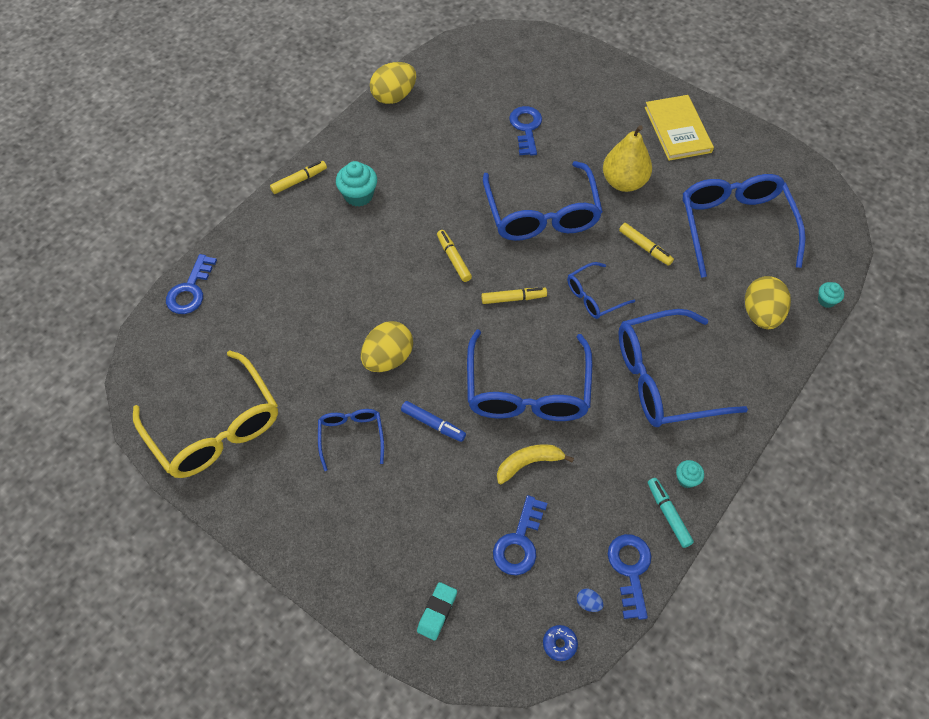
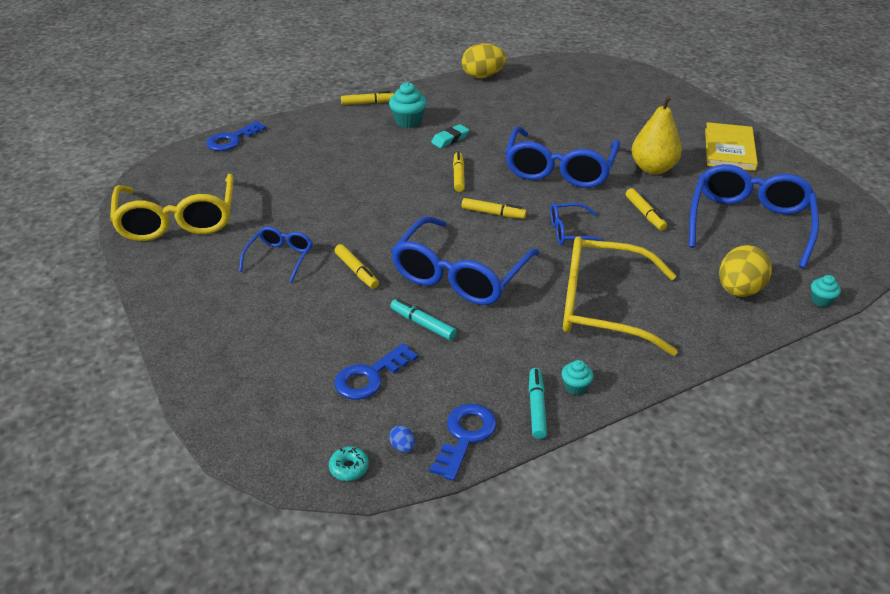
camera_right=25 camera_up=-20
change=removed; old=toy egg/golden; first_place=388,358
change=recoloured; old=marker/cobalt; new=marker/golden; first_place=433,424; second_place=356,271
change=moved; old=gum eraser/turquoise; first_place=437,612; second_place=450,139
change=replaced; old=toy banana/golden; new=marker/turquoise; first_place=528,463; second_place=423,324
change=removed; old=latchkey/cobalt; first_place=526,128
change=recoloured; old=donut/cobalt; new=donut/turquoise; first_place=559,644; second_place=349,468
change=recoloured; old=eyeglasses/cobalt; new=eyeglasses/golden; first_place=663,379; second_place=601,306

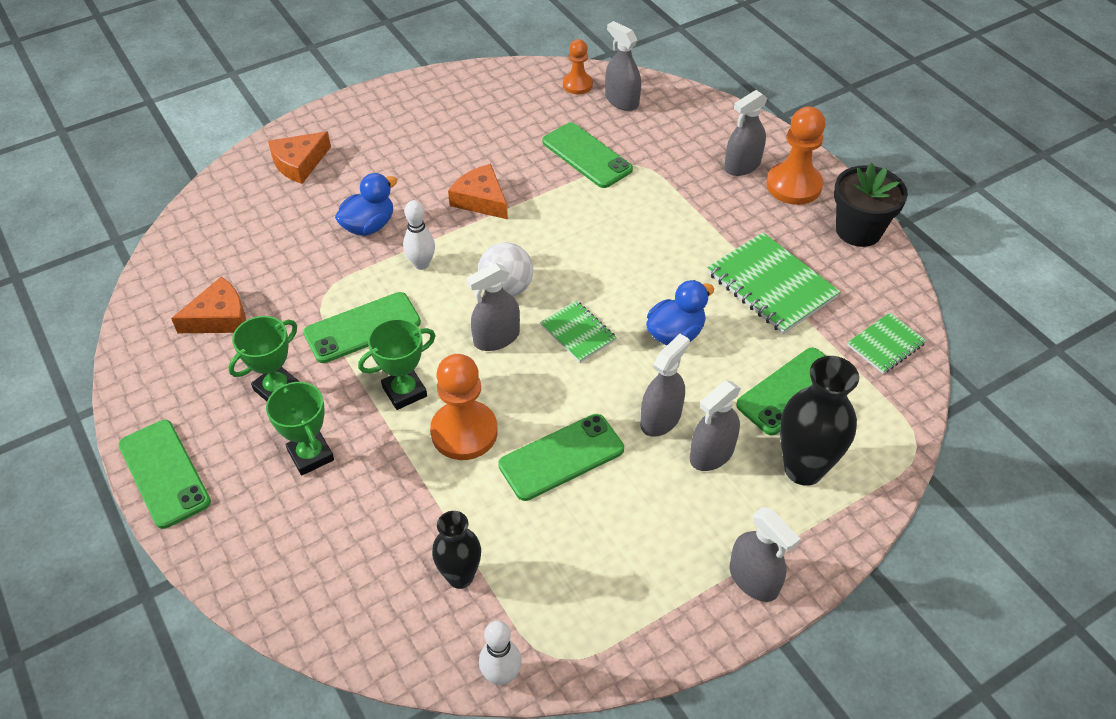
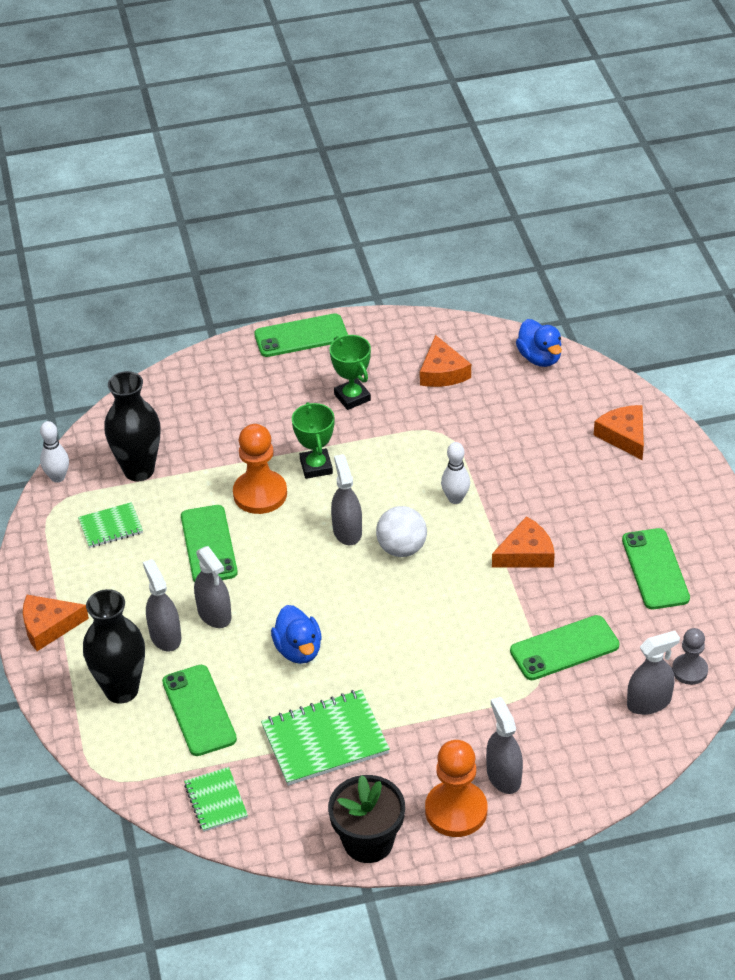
camera_right=110 camera_up=-5
change=removed; old=award cup/leaf-green; first_place=311,455
change=moved; old=mobile phone/leaf-green; first_place=362,328; second_place=655,569
change=moved; old=rubber duck/cobalt; first_place=369,226; second_place=539,358
change=resized; old=tall vase/ebony; first_place=460,576; second_place=139,470; factor=1.59
change=moved; old=notepad/leaf-green; first_place=578,333; second_place=110,527
change=recoloured; old=game pawn/orange-coloured; new=game pawn/grey; first_place=577,85; second_place=689,670
change=replaced; old=spray cleaner/grey; new=cheese/orange-coloured; first_place=753,579; second_place=48,626

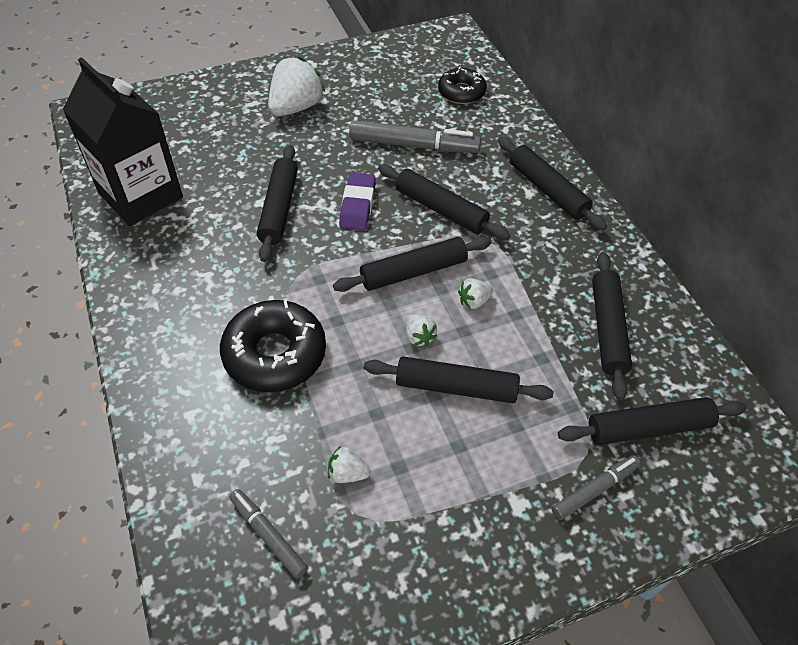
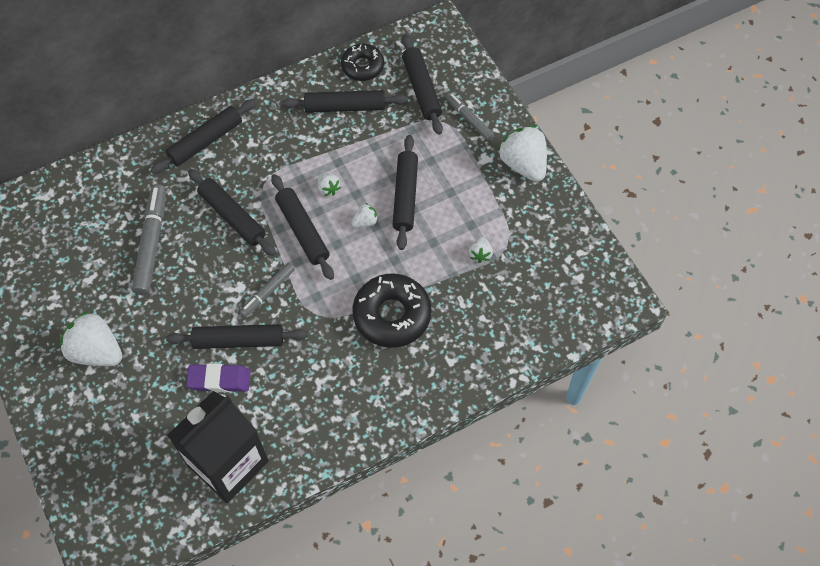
camera_right=-95 camera_up=10
change=moved; old=marker/grey; first_place=268,535; second_place=268,292
change=moved; old=gum eraser/purple; first_place=358,205; second_place=219,380
change=turned; old=pastry roller/ebony; first_place=440,209; second_place=232,216; degrees=-75
change=moved; old=donut/ebony; first_place=461,92; second_place=362,66
change=added; new=berry/pure white; second_place=523,164

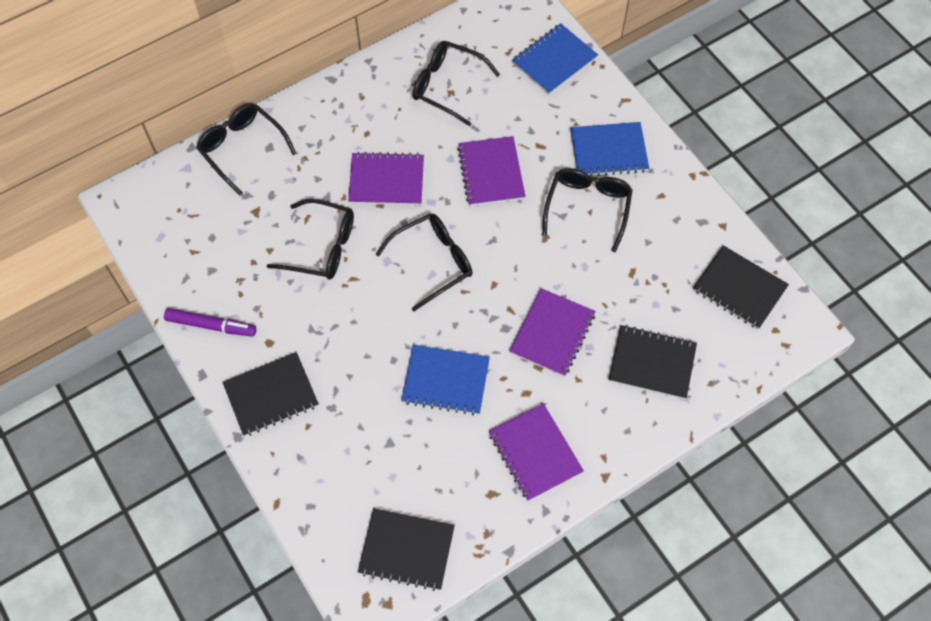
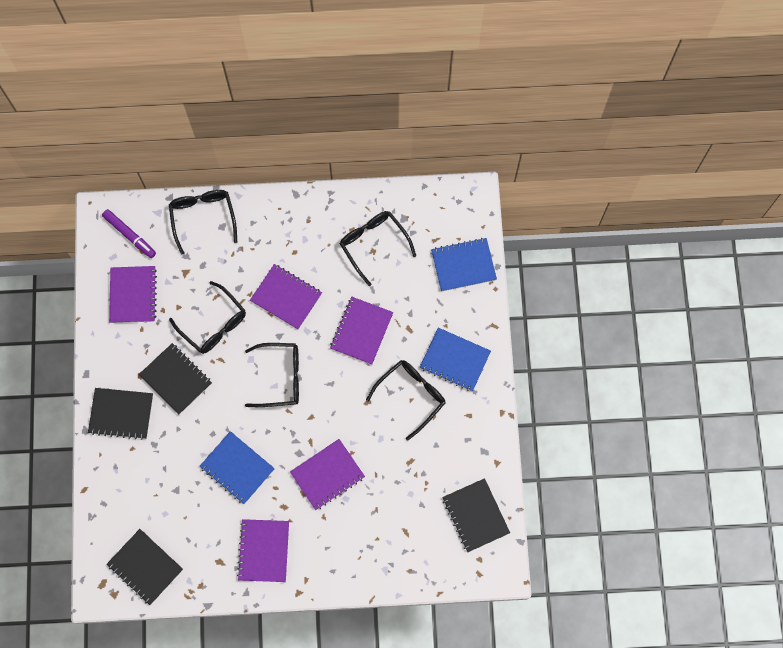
camera_right=30 camera_up=10
change=moved; old=marker/purple; first_place=211,325; second_place=129,235
change=moved; old=notepad/ebony; first_place=652,363; second_place=176,379
change=added; new=notepad/purple; second_place=133,295

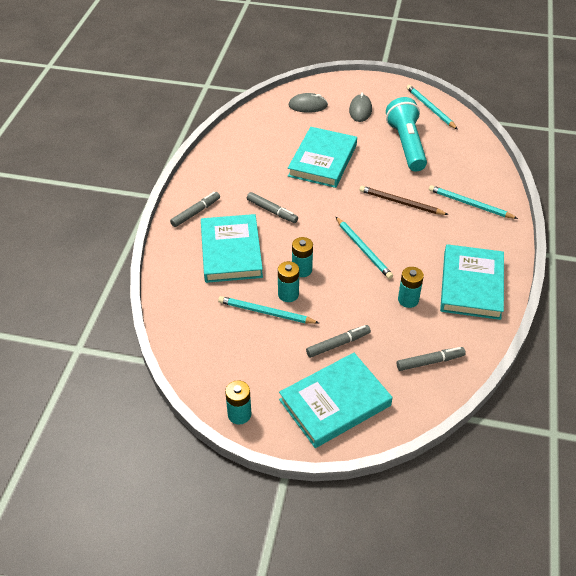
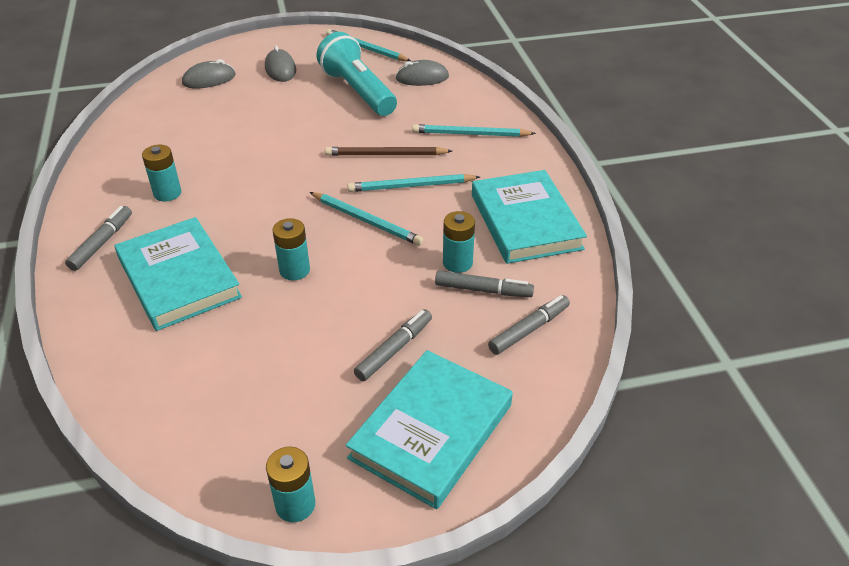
camera_right=-25 camera_up=-5
change=moved; old=pencil/turquoise; first_place=266,312; second_place=411,186
change=moved; old=marker/grey; first_place=271,211; second_place=482,290
change=moved; old=power cell/turquoise; first_place=288,294; second_place=167,193
change=removed; old=hardcover/turquoise; first_place=322,160
change=added; new=mouse/grey; second_place=422,78

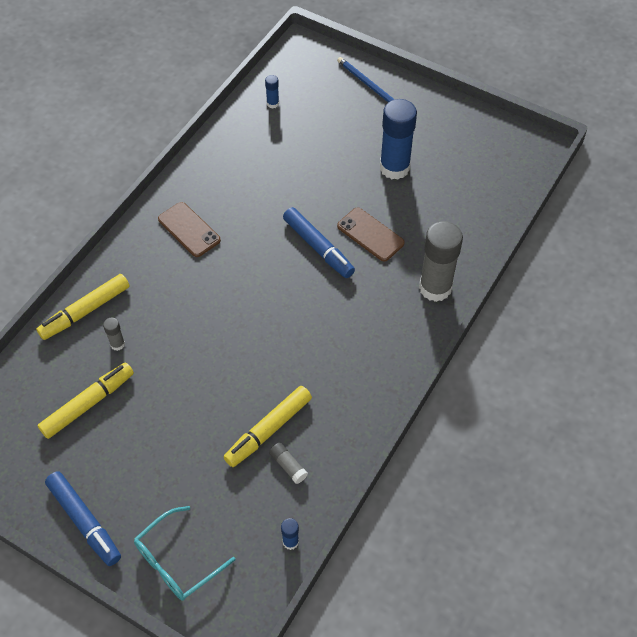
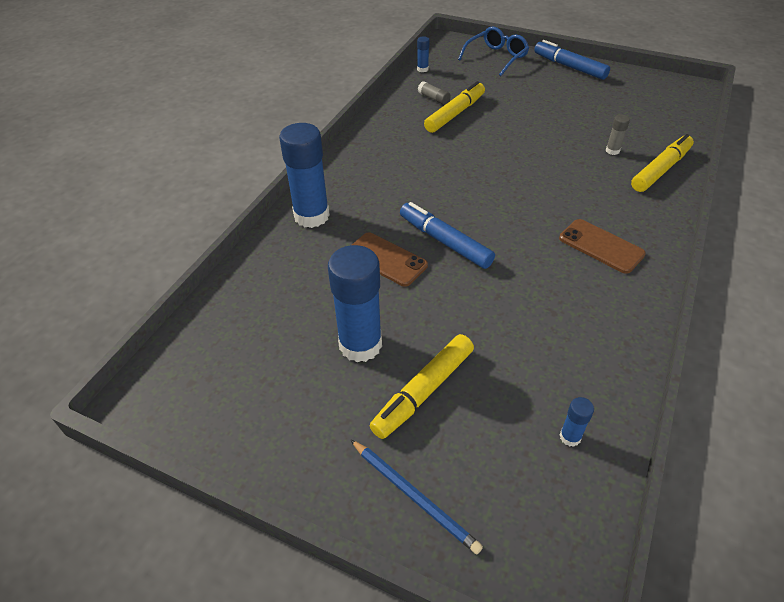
camera_right=175 camera_up=-10
change=moved; old=marker/golden; first_place=88,404; second_place=423,391
change=recoloured; old=eyeglasses/turquoise; new=eyeglasses/cobalt; first_place=177,561; second_place=496,58
change=recoloured; old=glue stick/grey; new=glue stick/cobalt; first_place=435,288; second_place=311,216

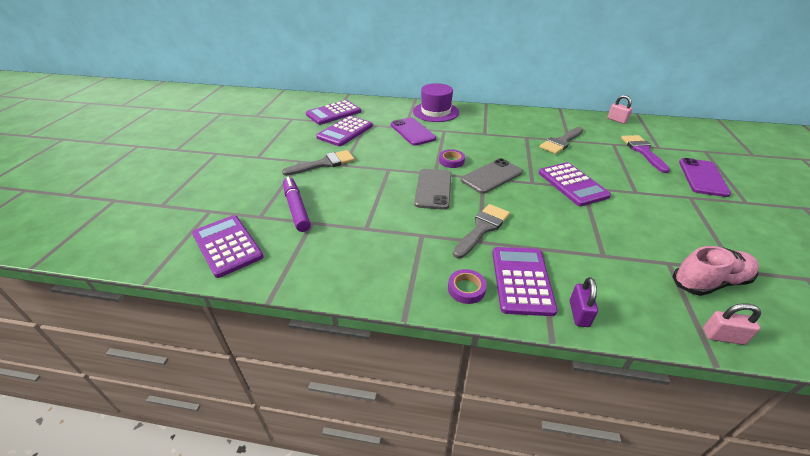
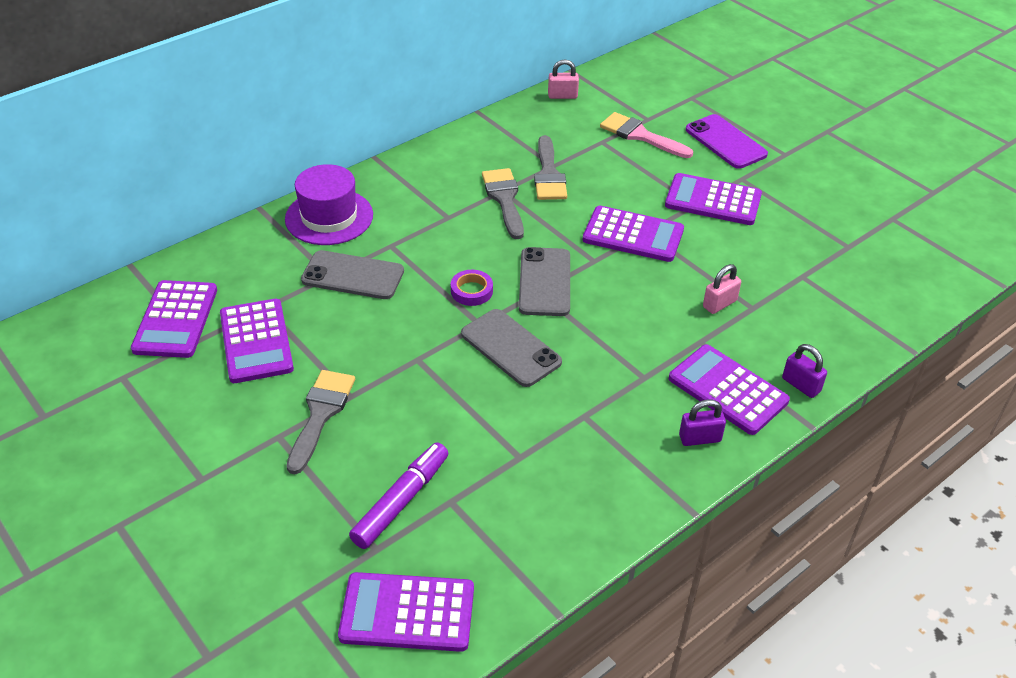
camera_right=-50 camera_up=5
change=turned; old=marker/purple; first_place=296,208; second_place=401,501; degrees=105
change=recoloured; old=mobile phone/purple; new=mobile phone/grey; first_place=412,132; second_place=353,275
change=replaced; old=sticky tape/purple; new=lock/purple; first_place=466,289; second_place=700,438
change=moved; old=paintbrush/grey; first_place=482,228; second_place=504,199
change=recoloured; old=paintbrush/purple; new=paintbrush/rosy; first_place=642,151; second_place=640,135
change=removed; old=lace-up shoe/rosy; first_place=709,282
change=moved; old=lock/rosy; first_place=722,336; second_place=719,304
change=added; new=adding machine/purple; second_place=713,200

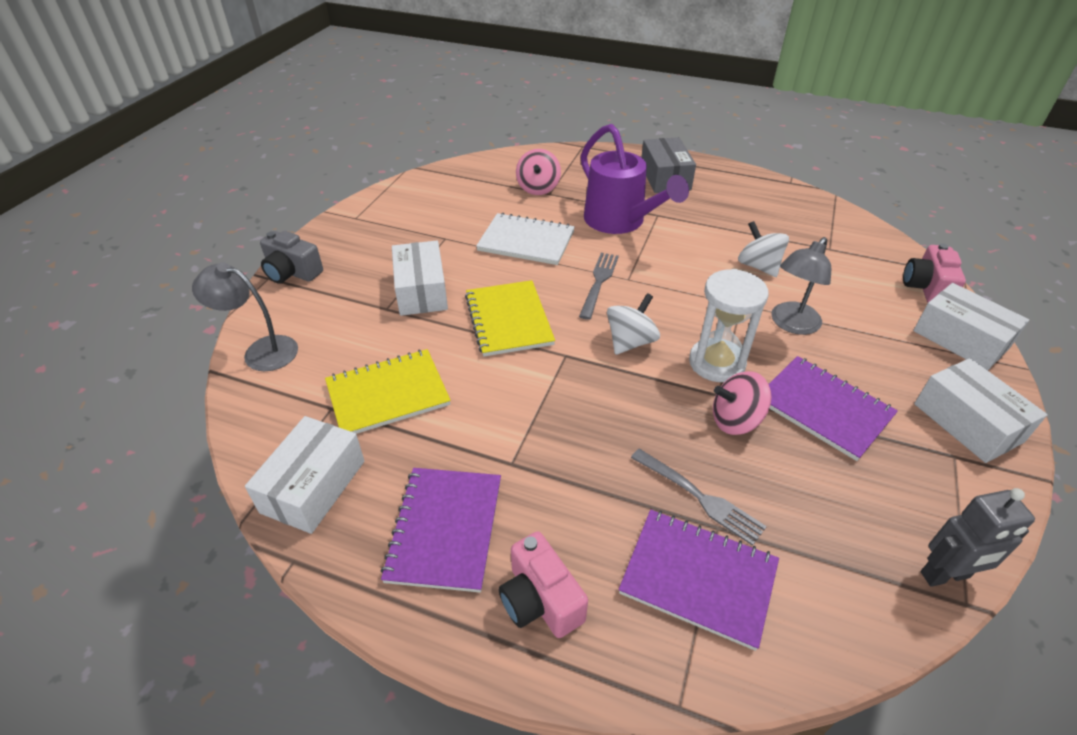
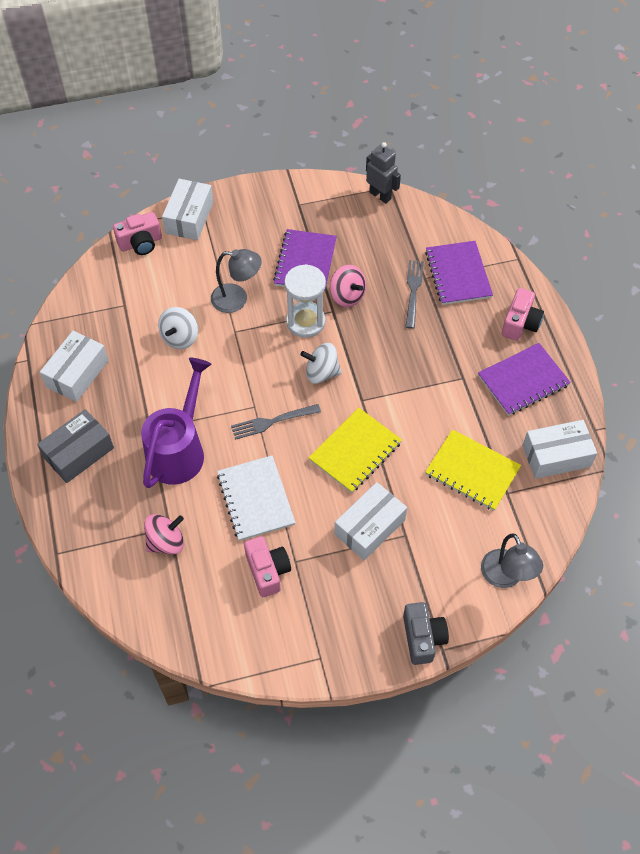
camera_right=-125 camera_up=15
change=moved; old=parcel/pure white; first_place=967,422; second_place=77,373
change=added; new=camera/rosy; second_place=267,571

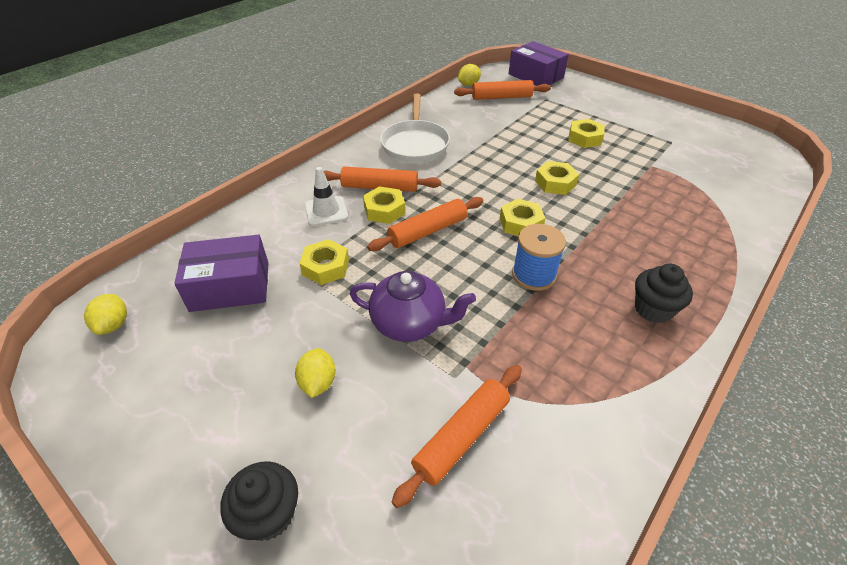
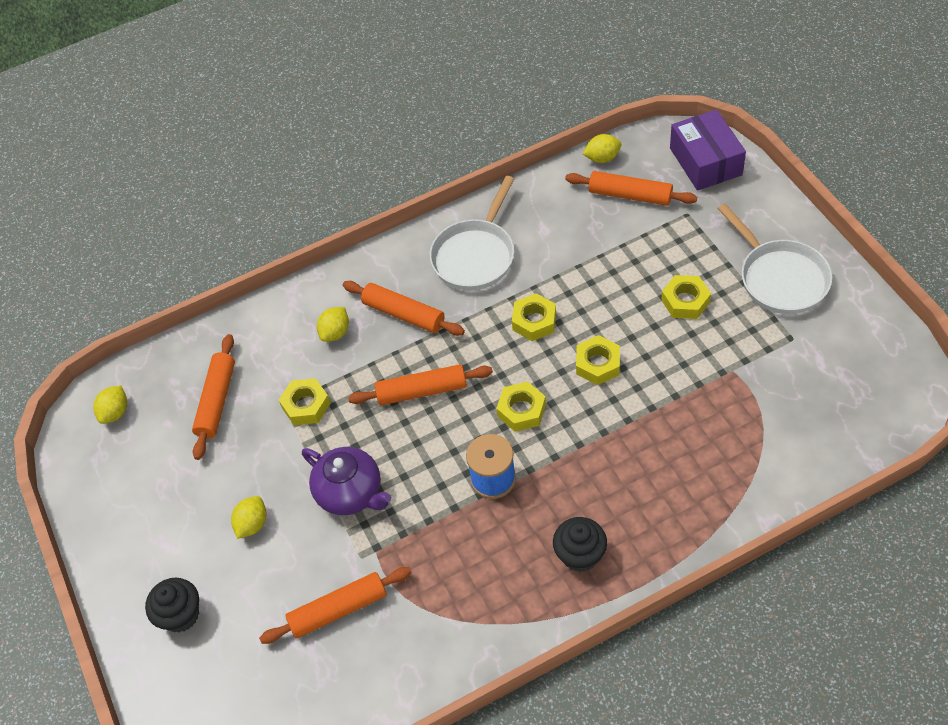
camera_right=30 camera_up=10
change=replaced; old=parcel/purple; new=pastry roller/orange-coloured; first_place=230,286; second_place=217,401
change=replaced; old=road cone/pure white; new=toy lemon/golden; first_place=326,211; second_place=335,332
change=moved; old=hex nut/golden; first_place=384,210; second_place=534,321
change=added; new=frying pan/pure white; second_place=780,278

